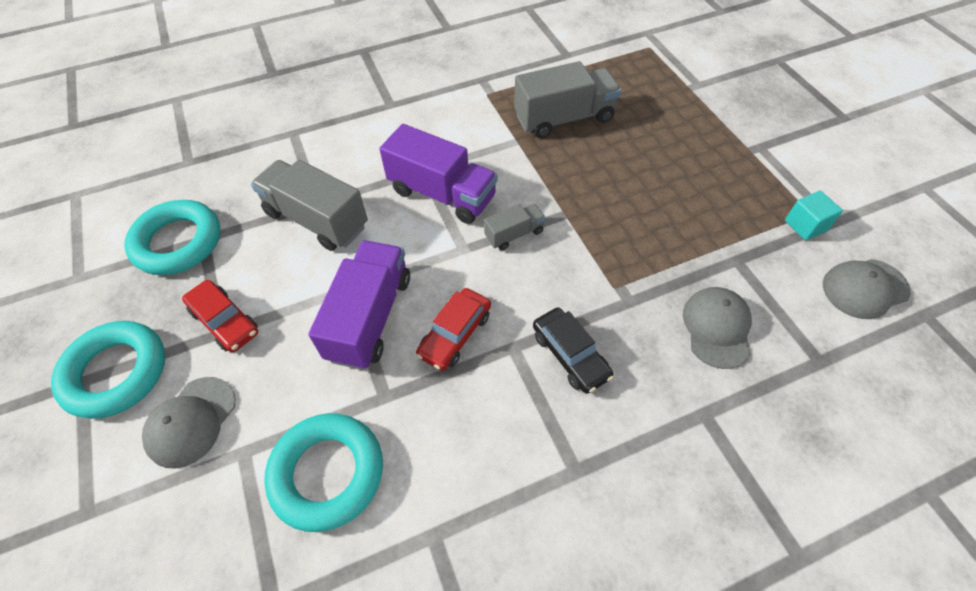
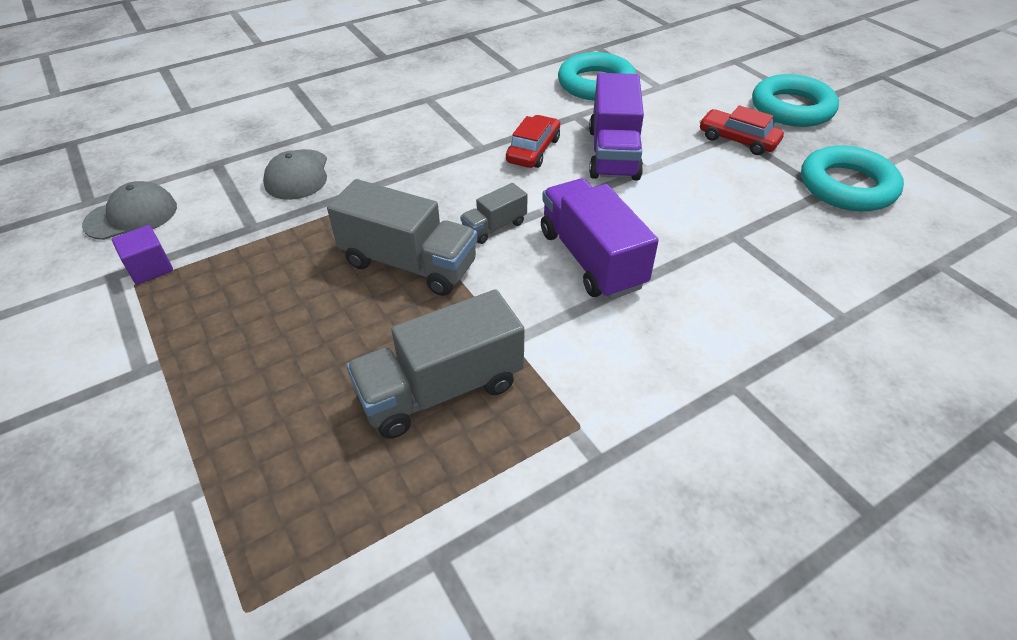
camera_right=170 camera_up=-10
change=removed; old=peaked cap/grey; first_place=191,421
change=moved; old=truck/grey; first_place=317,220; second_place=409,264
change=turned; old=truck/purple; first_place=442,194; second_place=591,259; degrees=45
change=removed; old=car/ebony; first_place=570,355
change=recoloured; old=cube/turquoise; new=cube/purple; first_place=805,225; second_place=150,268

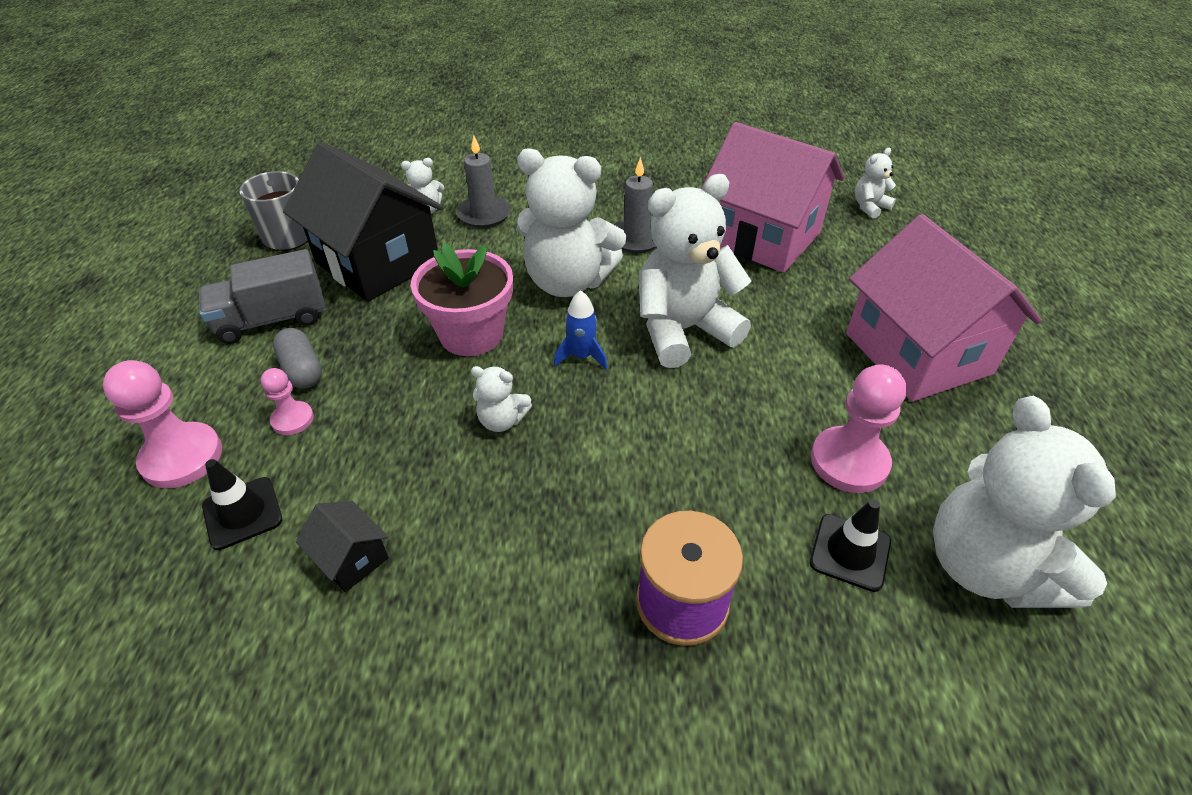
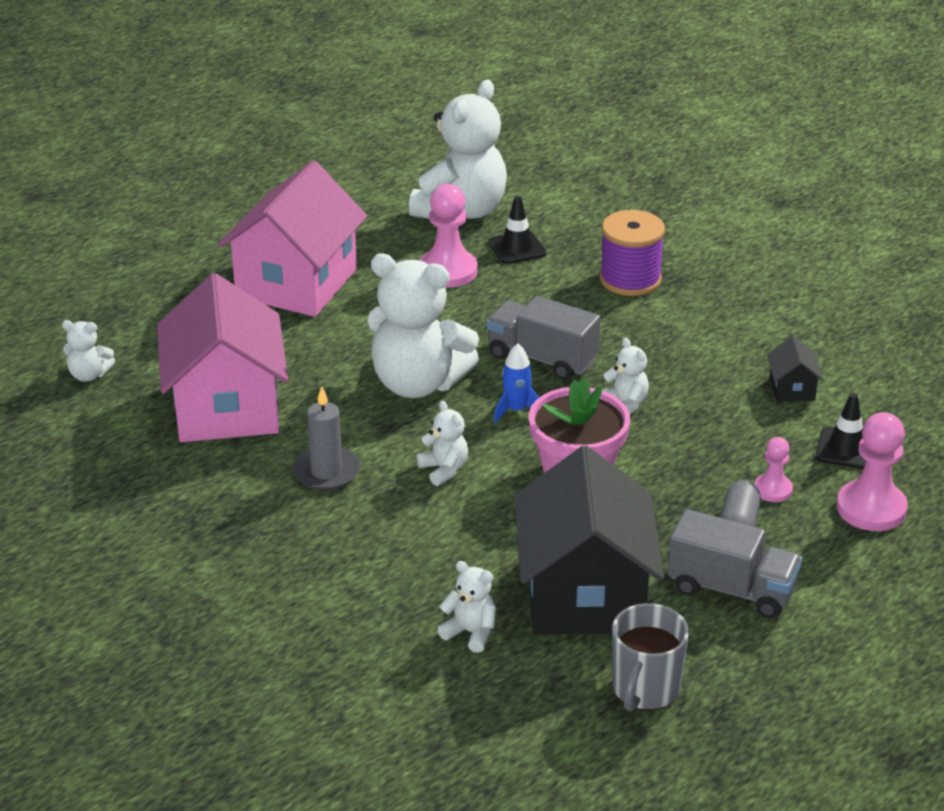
camera_right=-135 camera_up=-10
change=removed; old=candle/grey; first_place=484,214
change=resized; old=stuffed bear/pure white; first_place=568,282; second_place=444,470; factor=0.45
change=added; new=truck/grey; second_place=542,358

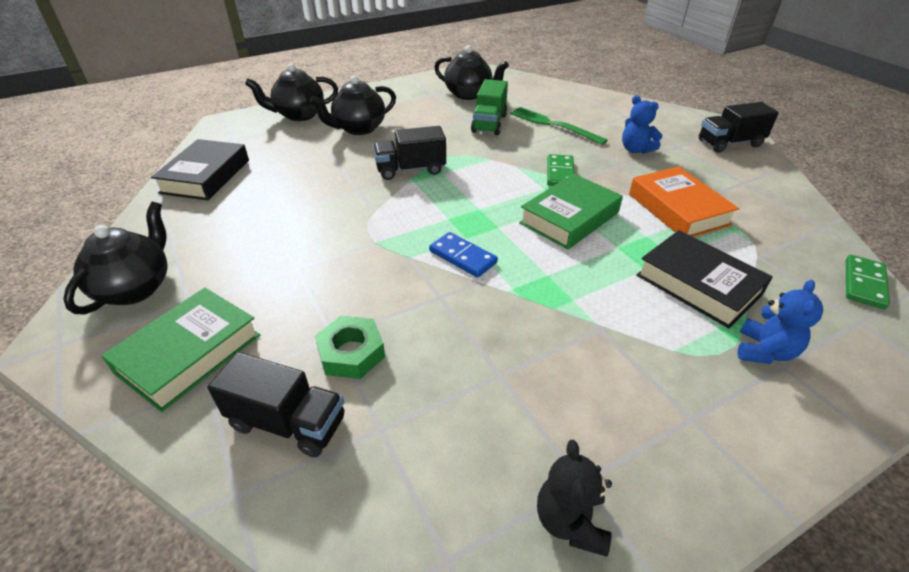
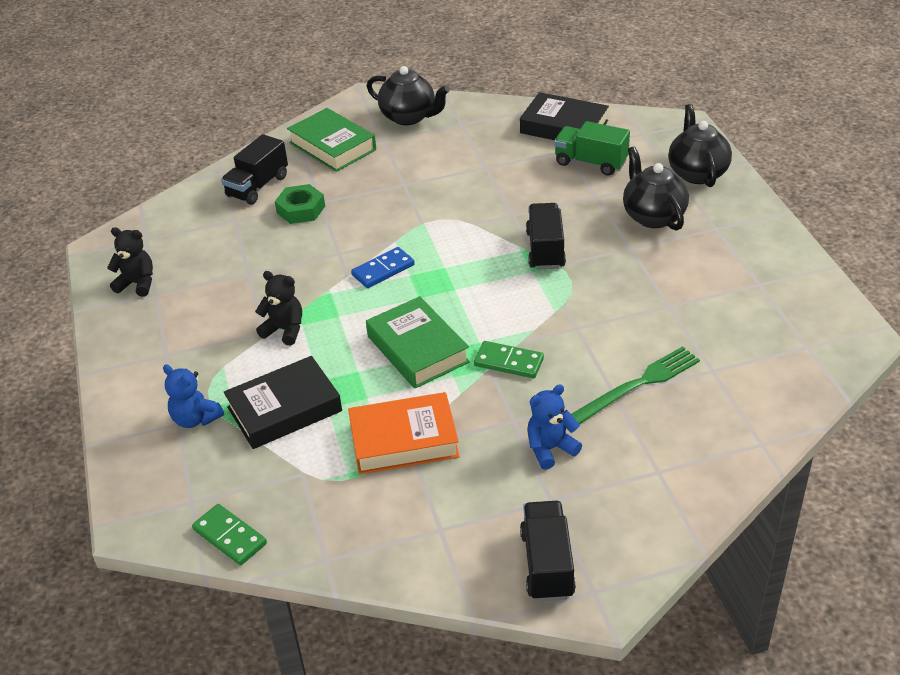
camera_right=105 camera_up=0
change=removed; old=china teapot/ebony; first_place=469,94
change=moved; old=truck/leaf-green; first_place=489,123; second_place=591,162
change=added; new=stuffed bear/ebony; second_place=284,330

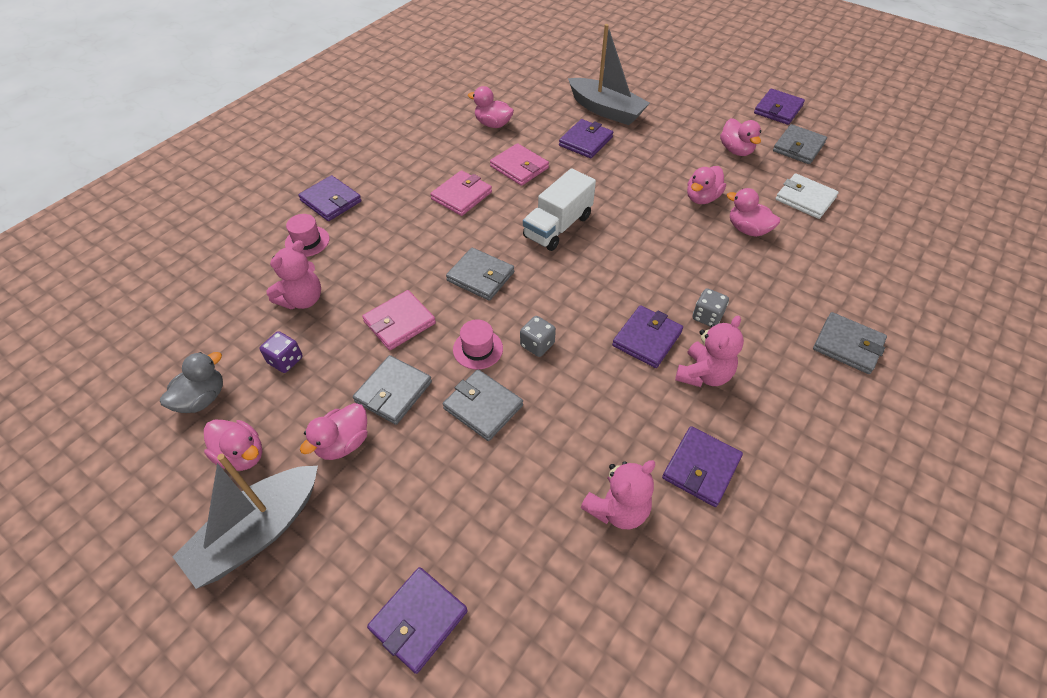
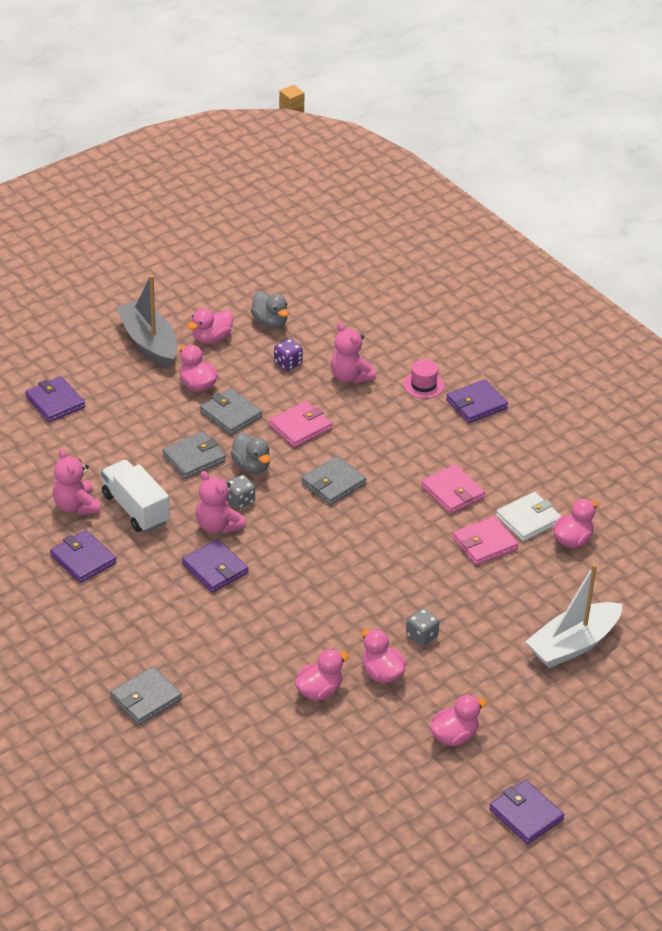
camera_right=105 camera_up=-10
change=turned; old=card wallet/rosy; first_place=399,322; second_place=300,427; degrees=75
change=replaced; old=top hat/rosy; new=rubber duck/grey; first_place=478,349; second_place=251,466
change=moved; old=truck/pure white; first_place=558,226; second_place=135,509
change=removed; old=card wallet/purple; first_place=585,141
change=recoloured; old=toy boat/grey; new=toy boat/pure white; first_place=606,110; second_place=573,644
change=moved; old=stuffed bear/rosy; first_place=703,374; second_place=218,526
change=moved; old=die/grey; first_place=707,316; second_place=422,636
change=turned; old=rubber duck/rosy; first_place=736,150; second_place=454,736; degrees=150
change=removed; old=card wallet/grey; first_place=798,147
change=moved; old=card wallet/pure white; first_place=805,199; second_place=528,519

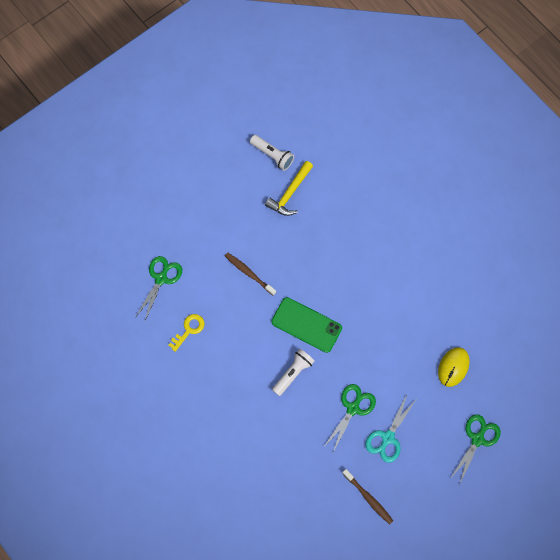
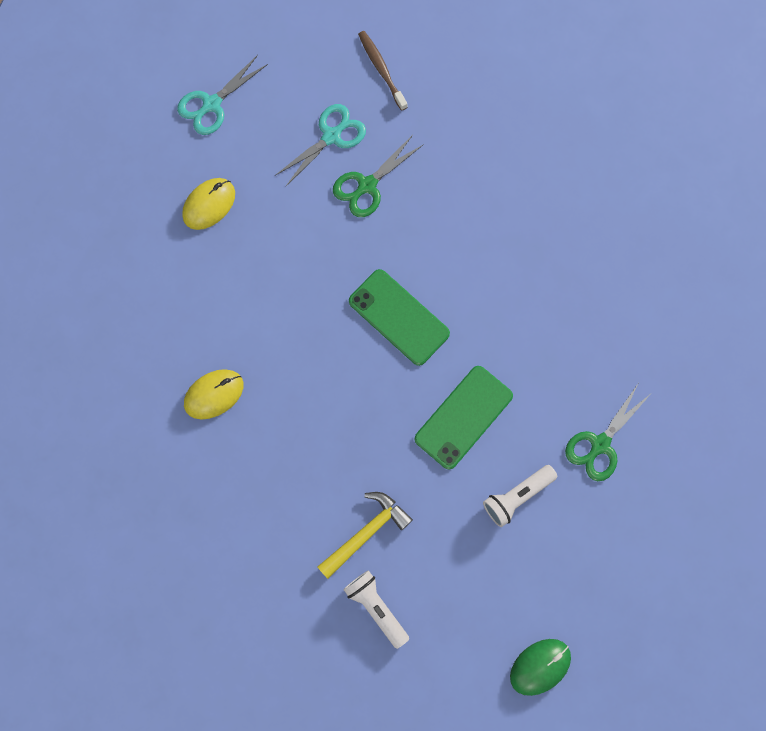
camera_right=-165 camera_up=5
change=removed; old=latchkey/golden; first_place=189,330
change=replaced; old=dental brush/brown; new=mobile phone/leaf-green; first_place=249,273; second_place=463,417
change=moved; old=pocket torch/pure white; first_place=293,373; second_place=517,496
change=recoloured; old=pair of scissors/leaf-green; new=pair of scissors/turquoise; first_place=477,439; second_place=212,104
change=added; new=mouse/golden; second_place=214,394
change=added; new=mouse/leaf-green; second_place=540,666

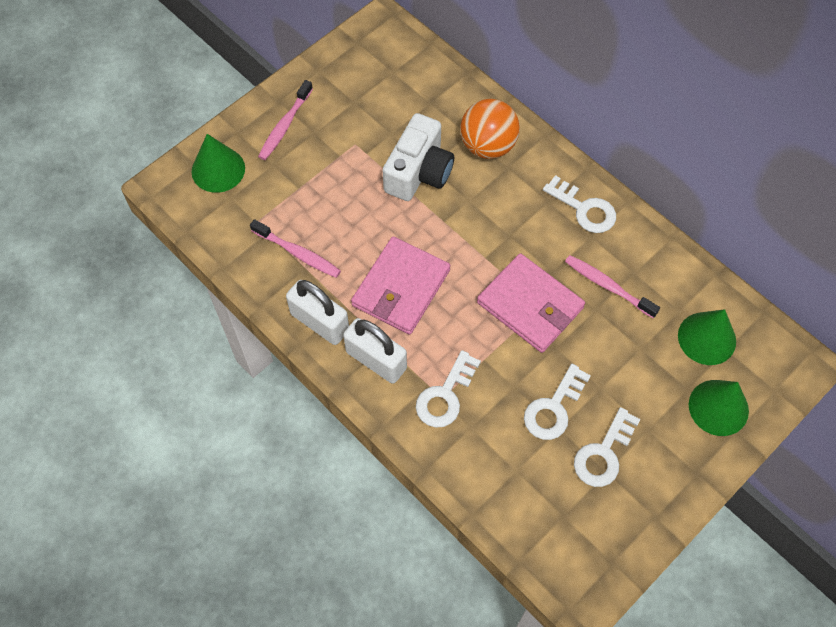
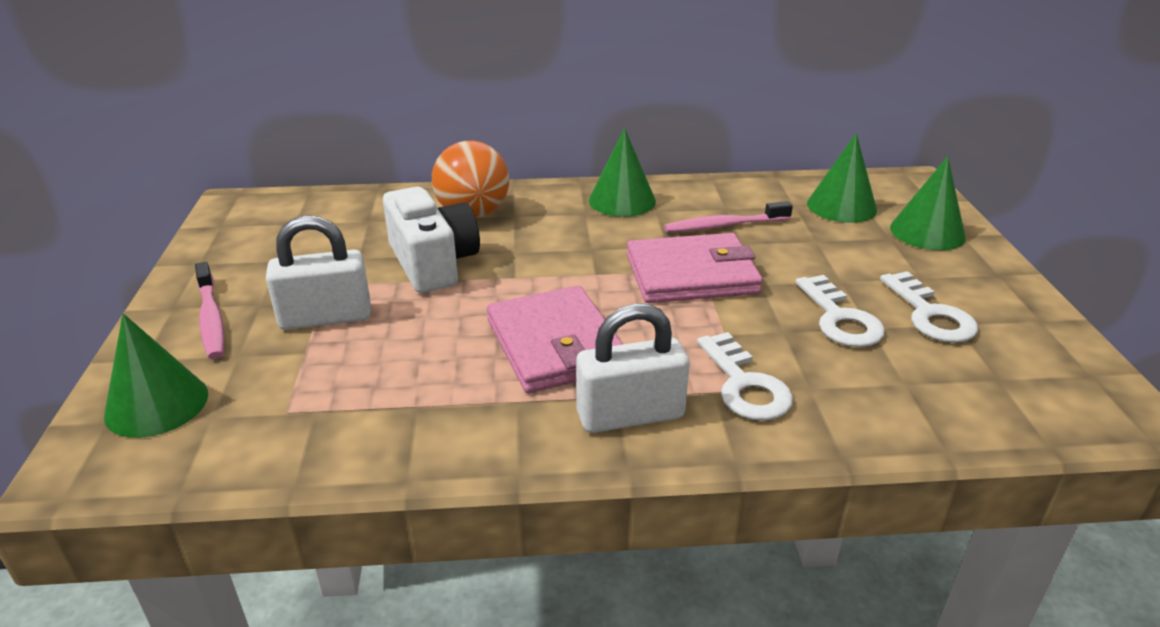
camera_right=-50 camera_up=-30
change=removed; old=dental brush/rosy; first_place=298,253
change=moved; old=lock/pure white; first_place=320,322; second_place=325,317
change=replaced; old=latchkey/pure white; new=solid cone/leaf-green; first_place=584,209; second_place=622,200

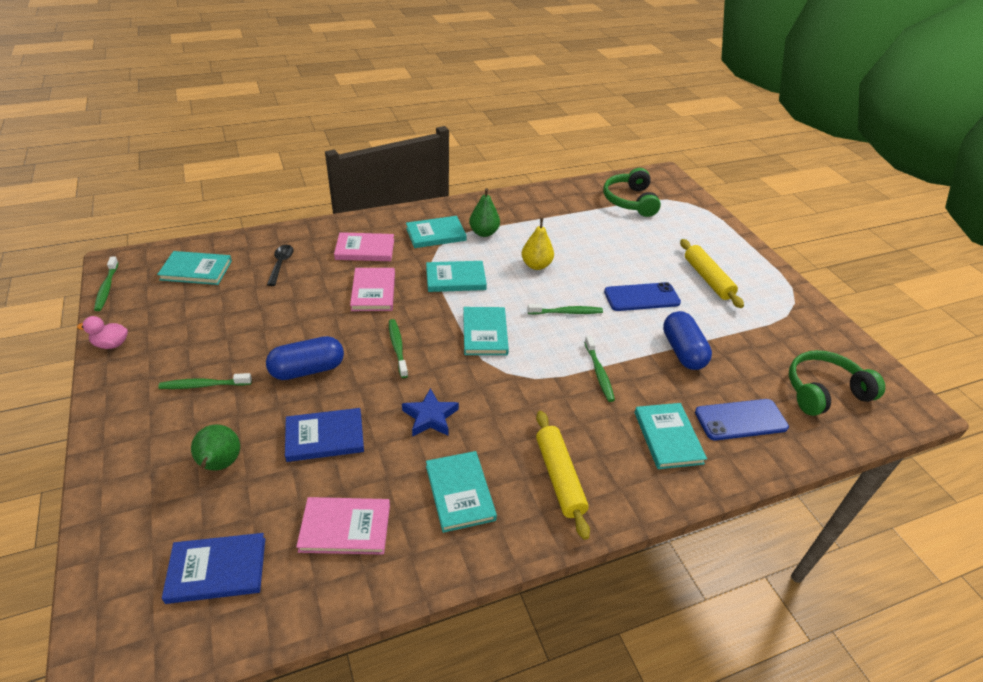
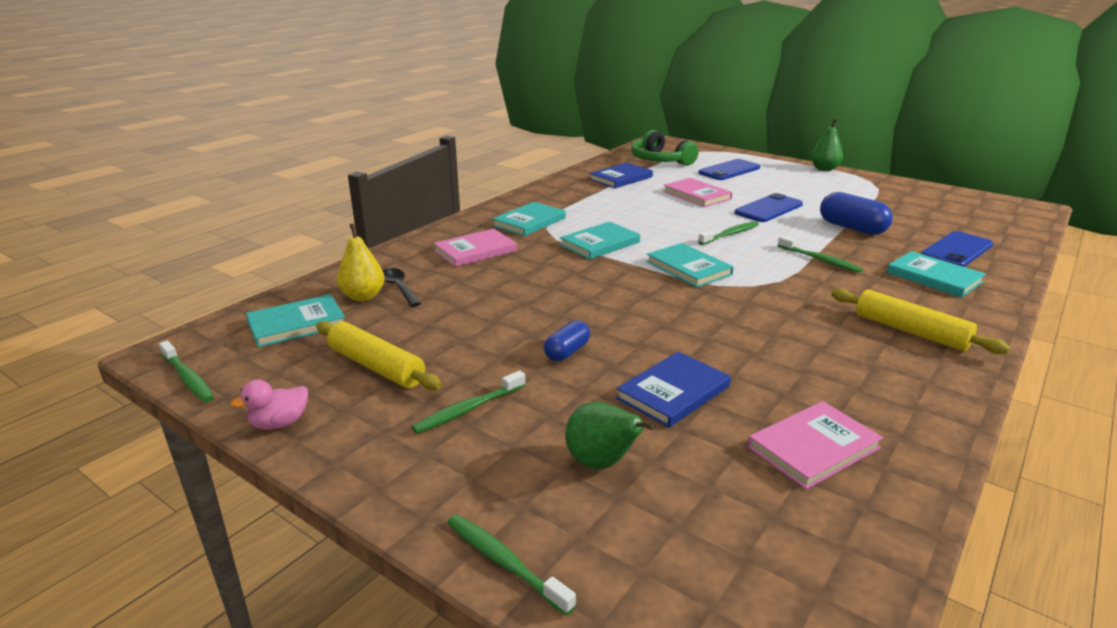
camera_right=-30 camera_up=-15
change=moved; old=hardcover/cobalt; first_place=217,570; second_place=621,178
change=resized; old=capsule/cobalt; first_place=307,370; second_place=567,352; factor=0.6
change=moved; old=hardcover/rosy; first_place=373,291; second_place=696,195
change=moved; old=dental brush/leaf-green; first_place=397,347; second_place=504,562
change=removed; old=star shape/cobalt; first_place=430,417
change=removed; old=hardcover/turquoise; first_place=460,493
change=moved; old=toy pear/leaf-green; first_place=484,233; second_place=824,169
change=moved; old=toy pear/golden; first_place=536,265; second_place=363,296
change=moved; old=pastry roller/golden; first_place=707,279; second_place=376,366
change=removed; old=headphones/leaf-green; first_place=824,391
change=added; new=mobile phone/cobalt; second_place=729,170

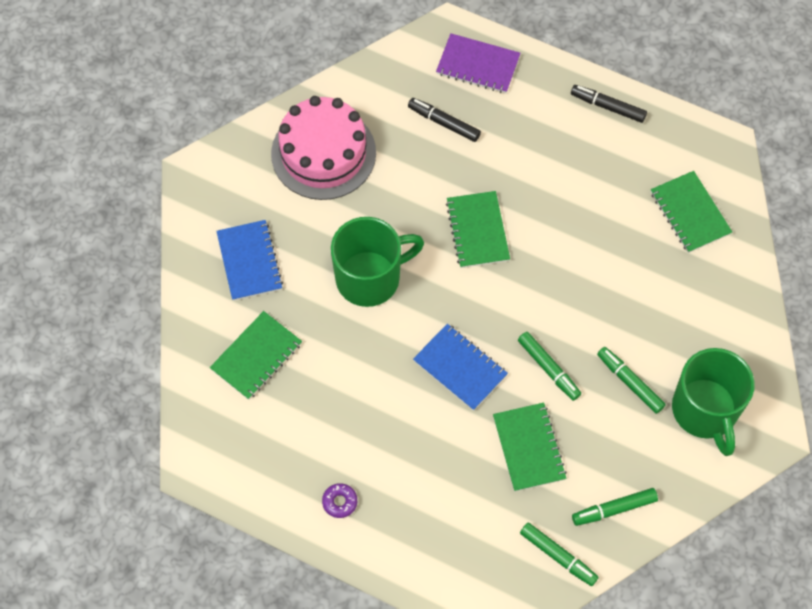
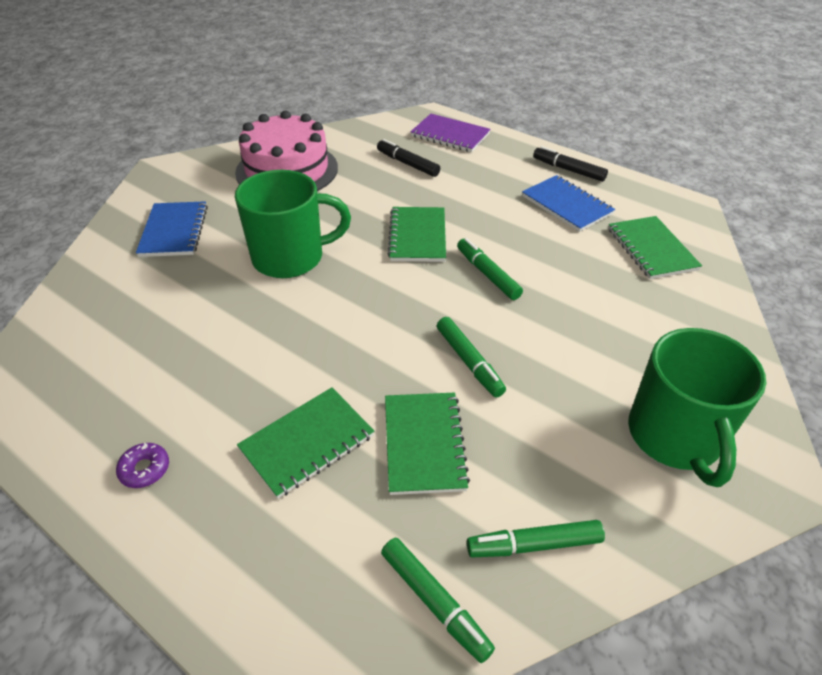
camera_right=10 camera_up=-20
change=moved; old=notepad/leaf-green; first_place=256,356; second_place=307,443
change=moved; old=notepad/cobalt; first_place=460,368; second_place=566,205
change=moved; old=marker/leaf-green; first_place=630,383; second_place=487,274

